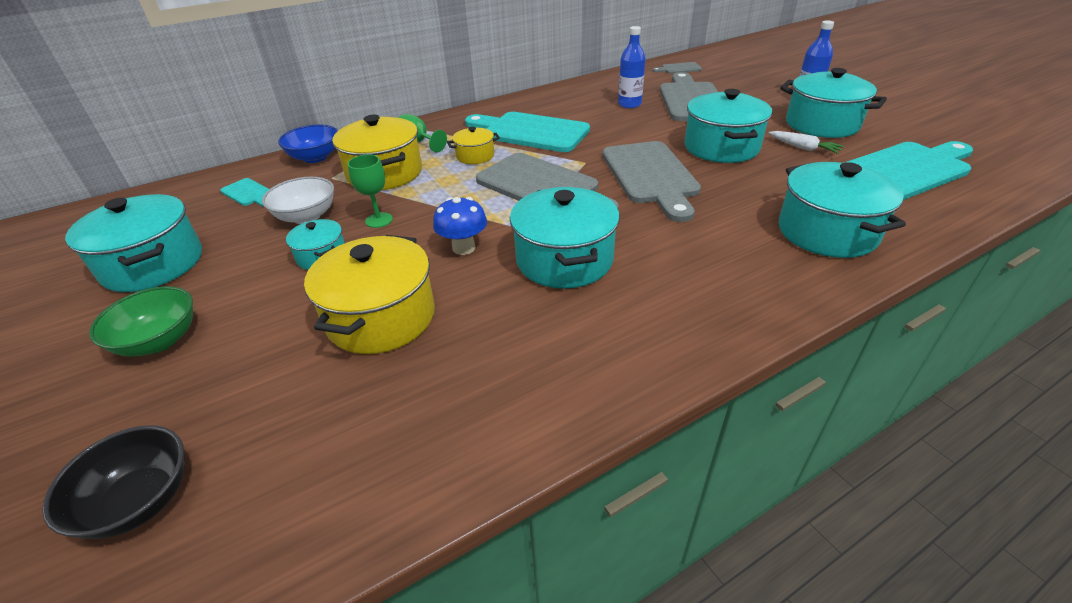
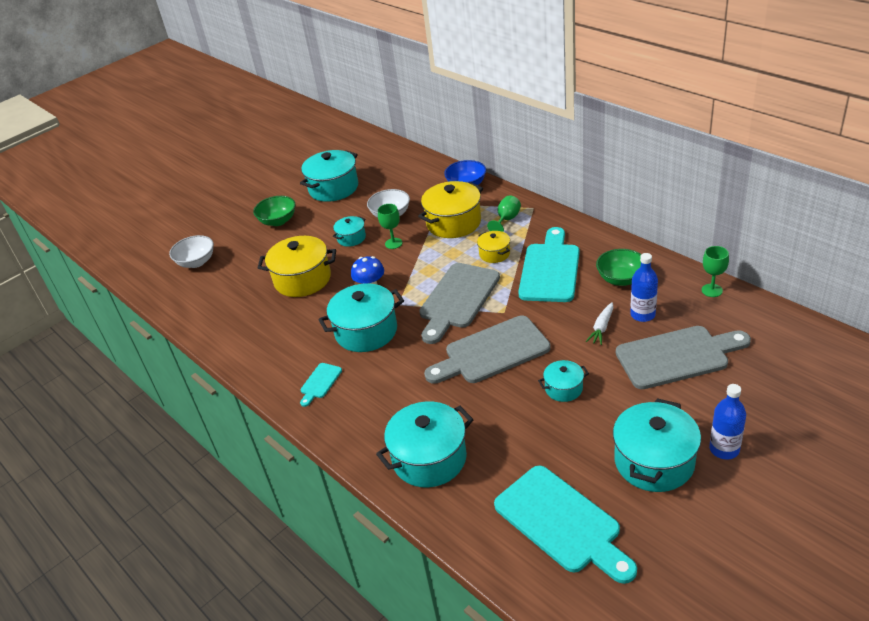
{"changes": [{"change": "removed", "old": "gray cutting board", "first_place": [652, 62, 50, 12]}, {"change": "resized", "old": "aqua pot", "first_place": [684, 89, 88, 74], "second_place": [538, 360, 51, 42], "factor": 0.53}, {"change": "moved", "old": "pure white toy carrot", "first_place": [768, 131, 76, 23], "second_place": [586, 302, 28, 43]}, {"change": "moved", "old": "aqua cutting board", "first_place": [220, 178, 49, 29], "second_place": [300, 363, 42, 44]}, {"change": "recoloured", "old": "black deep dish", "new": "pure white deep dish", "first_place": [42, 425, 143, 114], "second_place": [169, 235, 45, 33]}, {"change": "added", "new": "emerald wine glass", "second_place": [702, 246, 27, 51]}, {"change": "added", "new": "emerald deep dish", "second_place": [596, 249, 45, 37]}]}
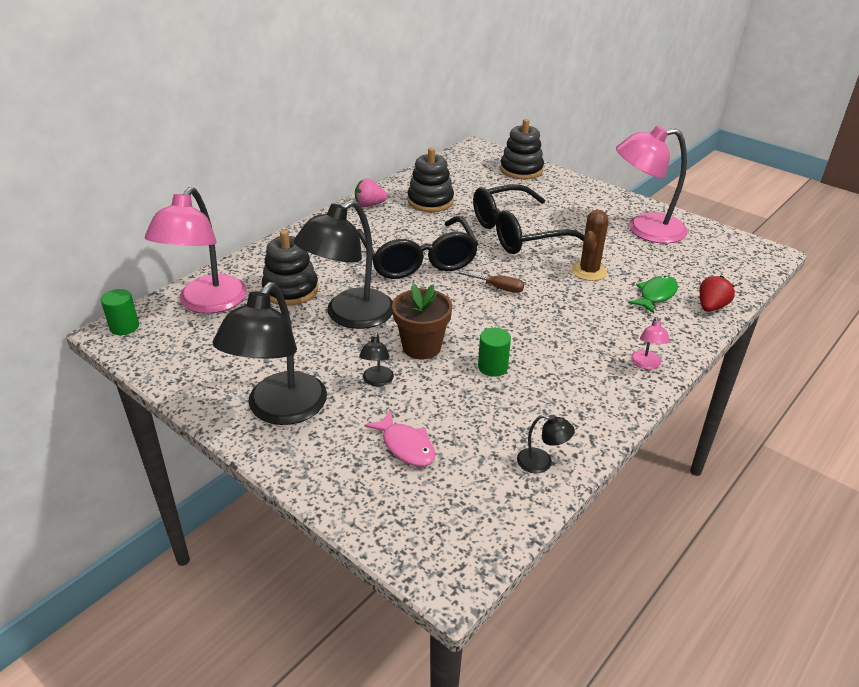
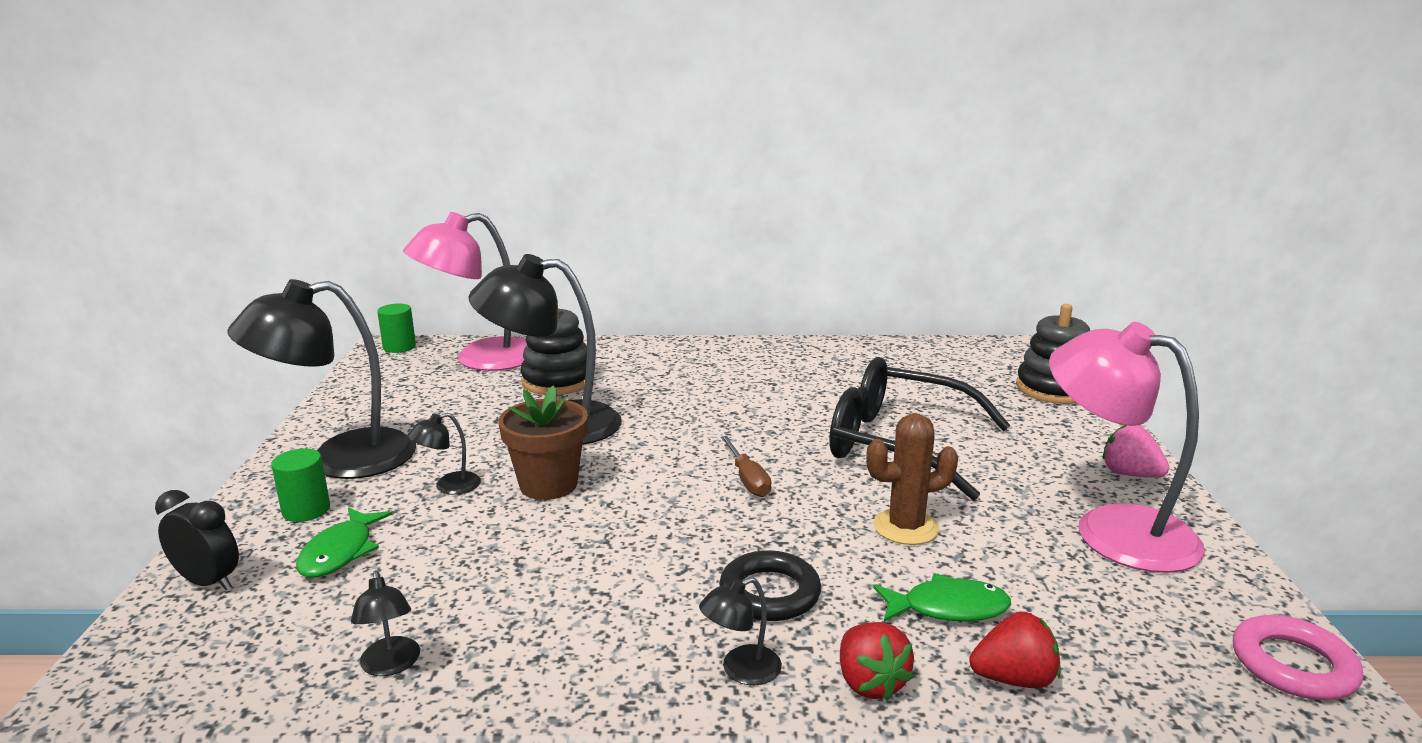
{"changes": [{"change": "removed", "old": "black stacking rings", "first_place": [408, 148, 46, 64]}, {"change": "moved", "old": "pink toy strawberry", "first_place": [355, 178, 33, 29], "second_place": [1103, 425, 66, 52]}, {"change": "removed", "old": "black glasses", "first_place": [357, 216, 121, 63]}, {"change": "recoloured", "old": "pink reading lamp", "new": "black reading lamp", "first_place": [631, 317, 39, 53], "second_place": [699, 577, 83, 108]}, {"change": "moved", "old": "emerald cylinder", "first_place": [478, 328, 33, 49], "second_place": [271, 448, 59, 74]}, {"change": "recoloured", "old": "pink fish figure", "new": "emerald fish figure", "first_place": [364, 411, 72, 55], "second_place": [296, 507, 96, 71]}, {"change": "added", "new": "black clock", "second_place": [155, 490, 84, 101]}, {"change": "added", "new": "black hoop", "second_place": [719, 550, 102, 71]}, {"change": "added", "new": "pink hoop", "second_place": [1233, 615, 130, 85]}, {"change": "added", "new": "crimson toy strawberry", "second_place": [840, 622, 74, 79]}]}
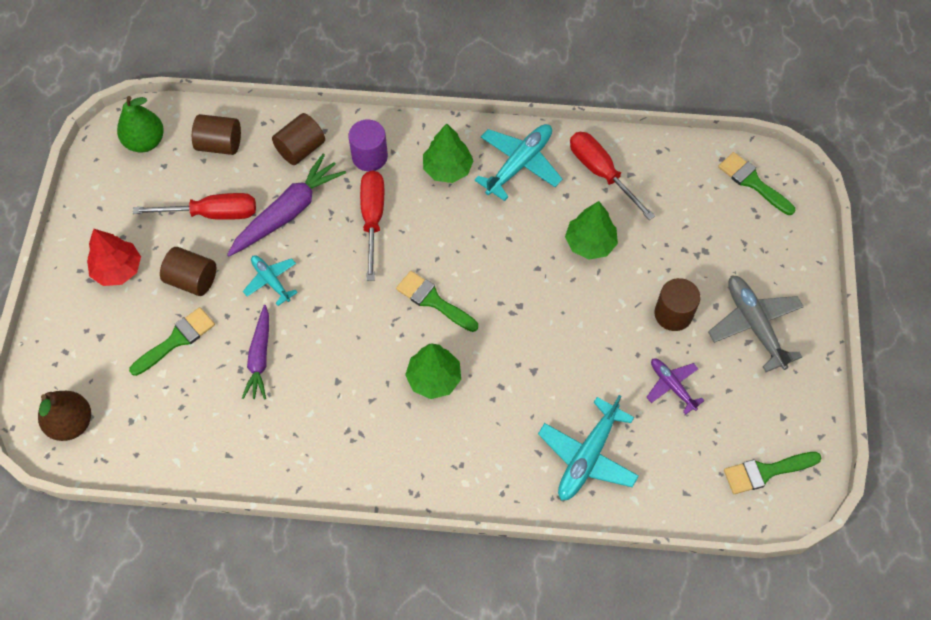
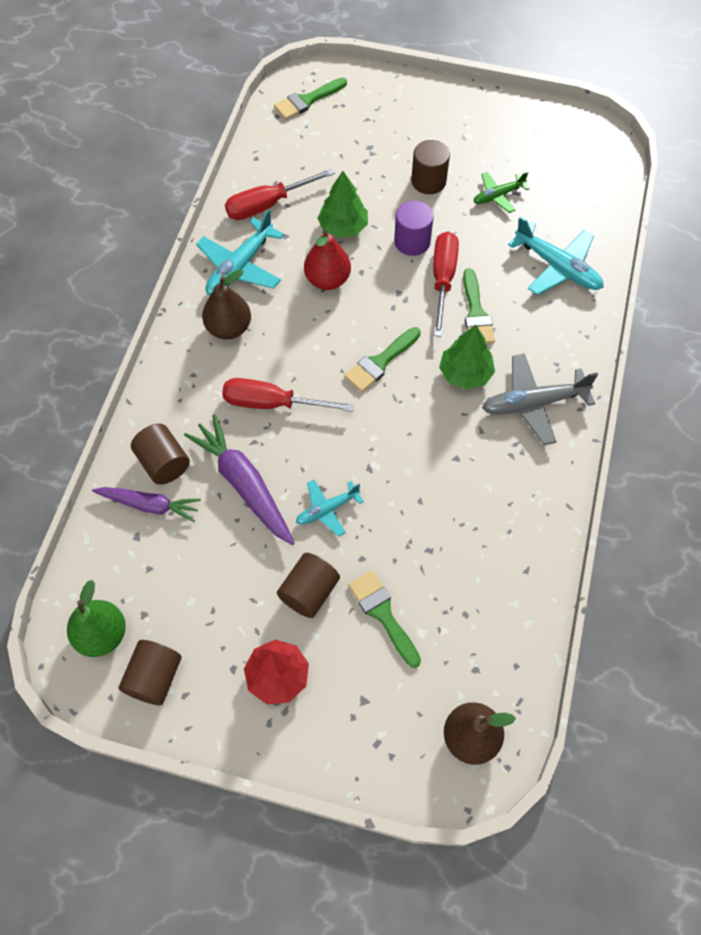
{"changes": [{"change": "moved", "old": "brown cylinder", "first_place": [192, 114, 49, 41], "second_place": [119, 640, 63, 65]}, {"change": "moved", "old": "violet cylinder", "first_place": [349, 119, 39, 52], "second_place": [394, 201, 40, 55]}, {"change": "replaced", "old": "emerald toy tree", "new": "brown pear fruit", "first_place": [423, 123, 51, 60], "second_place": [202, 270, 49, 70]}, {"change": "turned", "old": "aqua toy plane", "first_place": [475, 124, 87, 77], "second_place": [196, 209, 88, 86], "degrees": -105}, {"change": "moved", "old": "crimson hand screwdriver", "first_place": [133, 193, 123, 27], "second_place": [433, 231, 26, 106]}, {"change": "moved", "old": "gray toy plane", "first_place": [708, 275, 96, 97], "second_place": [482, 353, 116, 92]}, {"change": "moved", "old": "violet toy carrot", "first_place": [242, 305, 27, 94], "second_place": [92, 487, 109, 35]}, {"change": "recoloured", "old": "violet toy plane", "new": "emerald toy plane", "first_place": [646, 358, 59, 57], "second_place": [473, 171, 57, 42]}, {"change": "moved", "old": "emerald paint brush", "first_place": [724, 452, 97, 42], "second_place": [463, 268, 32, 76]}, {"change": "added", "new": "crimson pear fruit", "second_place": [304, 229, 47, 61]}]}
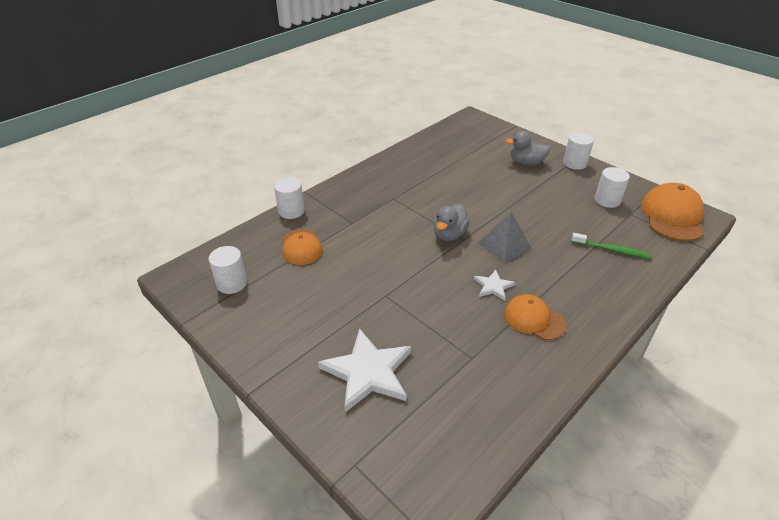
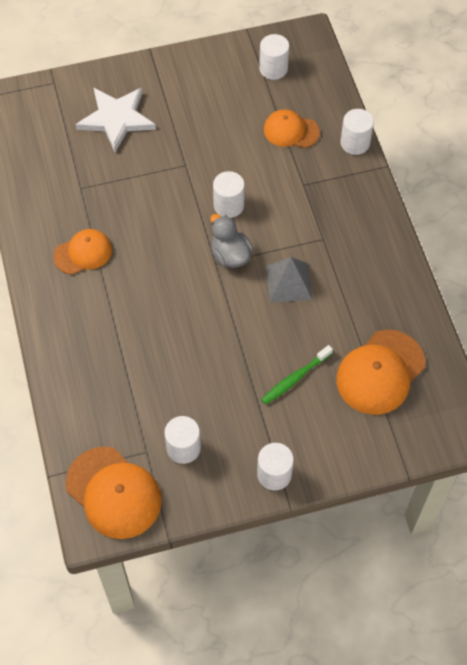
{"changes": [{"change": "removed", "old": "gray rubber duck", "first_place": [505, 131, 46, 35]}, {"change": "moved", "old": "gray pyramid shape", "first_place": [479, 211, 53, 52], "second_place": [266, 257, 46, 46]}, {"change": "moved", "old": "emerald dental brush", "first_place": [571, 233, 80, 26], "second_place": [261, 345, 72, 60]}, {"change": "removed", "old": "pure white star", "first_place": [474, 270, 41, 31]}, {"change": "added", "new": "pure white cylinder", "second_place": [213, 171, 32, 47]}, {"change": "added", "new": "bright orange peaked cap", "second_place": [336, 330, 89, 85]}]}
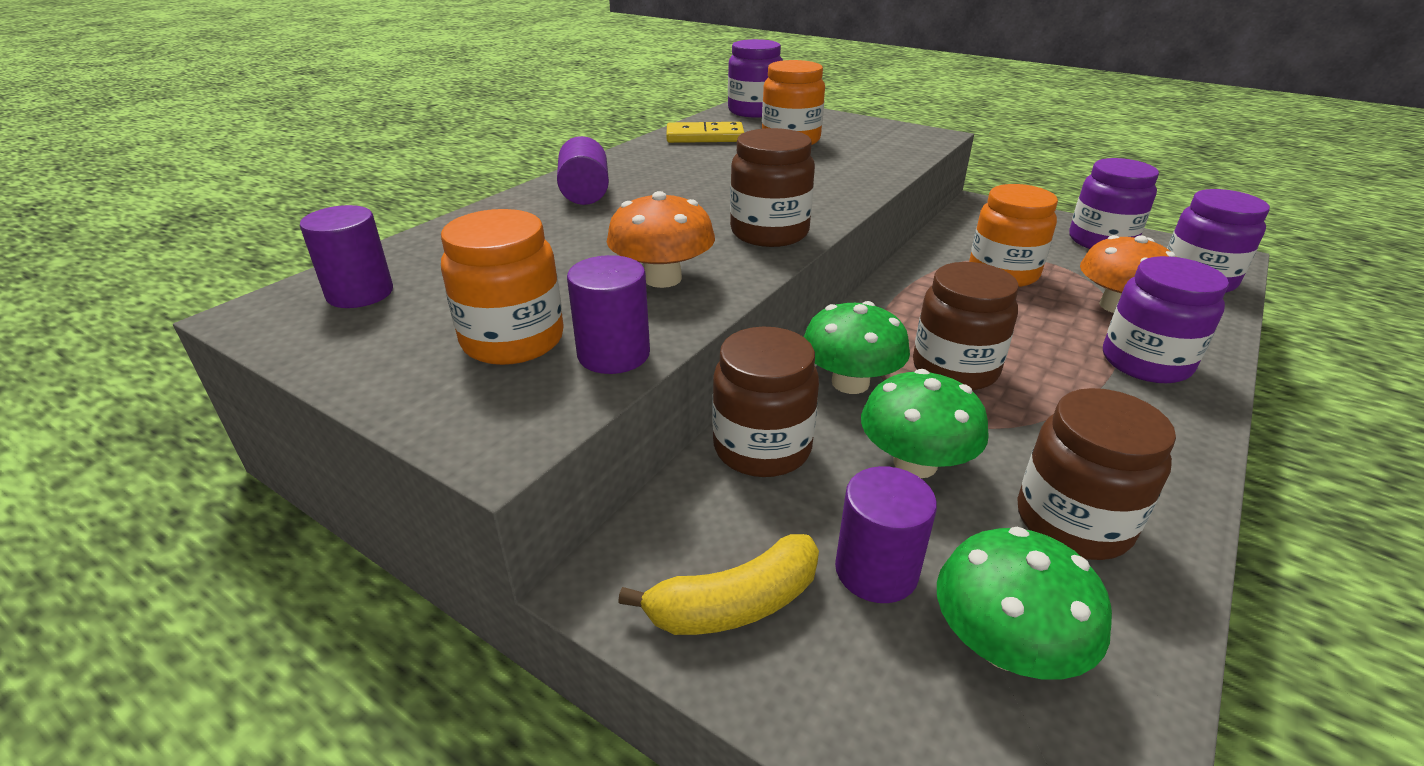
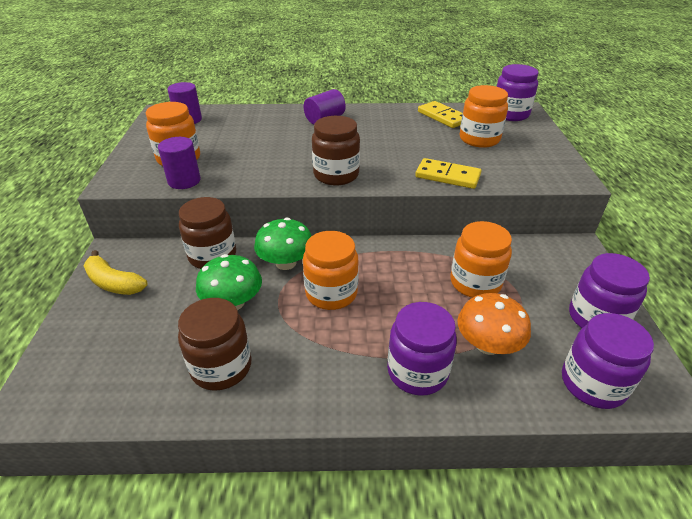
{"changes": [{"change": "removed", "old": "bright orange mushroom", "first_place": [607, 191, 108, 97]}, {"change": "recoloured", "old": "brown preserve jar", "new": "bright orange preserve jar", "first_place": [913, 262, 106, 128], "second_place": [303, 231, 56, 79]}, {"change": "removed", "old": "violet cylinder", "first_place": [835, 466, 102, 137]}, {"change": "removed", "old": "emerald mushroom", "first_place": [937, 527, 175, 153]}, {"change": "added", "new": "yellow domino tile", "second_place": [415, 158, 66, 31]}]}
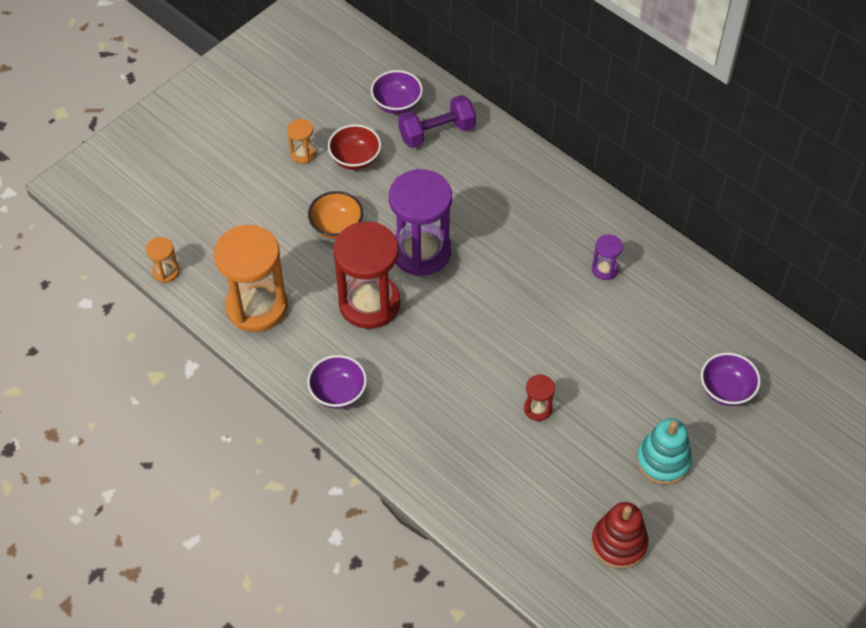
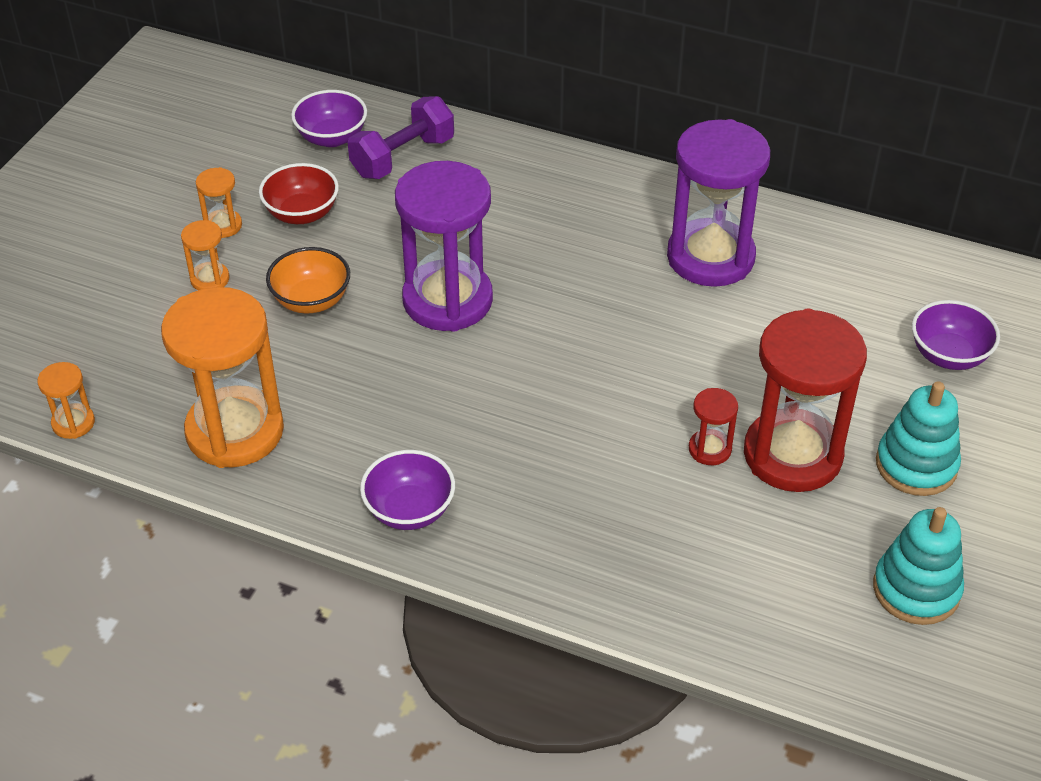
{"changes": [{"change": "moved", "old": "crimson sandglass", "first_place": [334, 222, 66, 107], "second_place": [744, 309, 123, 183]}, {"change": "resized", "old": "violet sandglass", "first_place": [592, 234, 31, 46], "second_place": [667, 119, 103, 168], "factor": 2.28}, {"change": "recoloured", "old": "crimson stacking rings", "new": "aqua stacking rings", "first_place": [591, 502, 57, 67], "second_place": [873, 507, 91, 118]}, {"change": "added", "new": "bright orange sandglass", "second_place": [181, 220, 48, 70]}]}
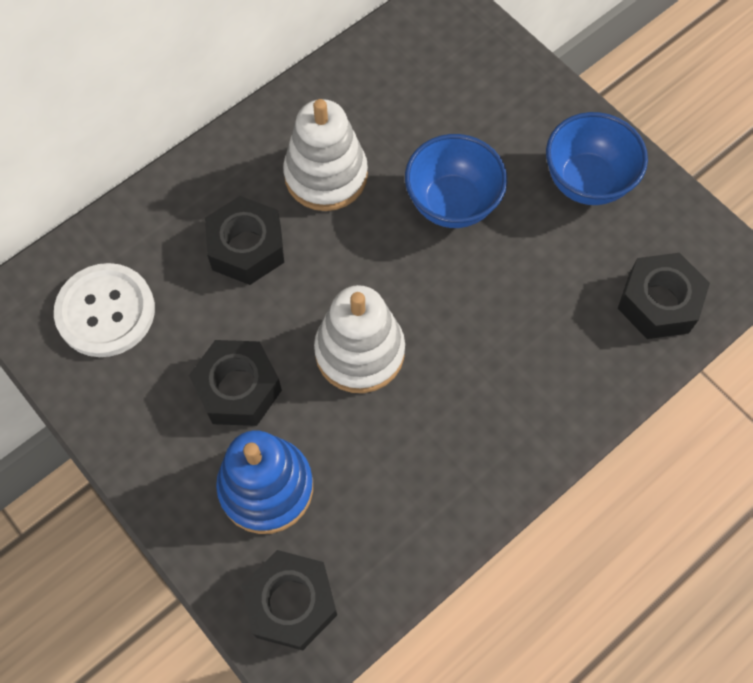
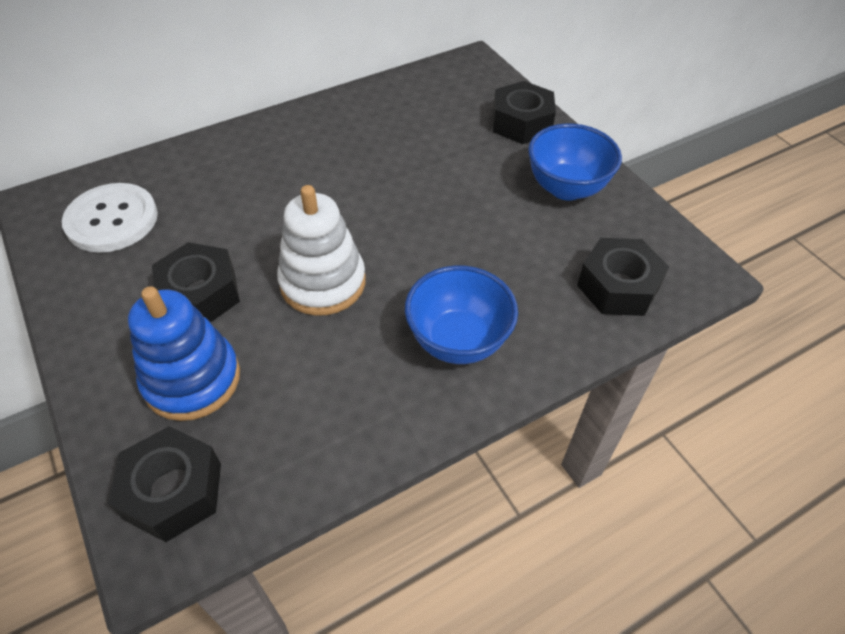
{"changes": [{"change": "removed", "old": "pure white stacking rings", "first_place": [283, 99, 85, 112]}, {"change": "moved", "old": "blue deep dish", "first_place": [405, 134, 102, 94], "second_place": [405, 266, 113, 98]}, {"change": "moved", "old": "black nut", "first_place": [205, 196, 79, 89], "second_place": [493, 81, 63, 63]}]}
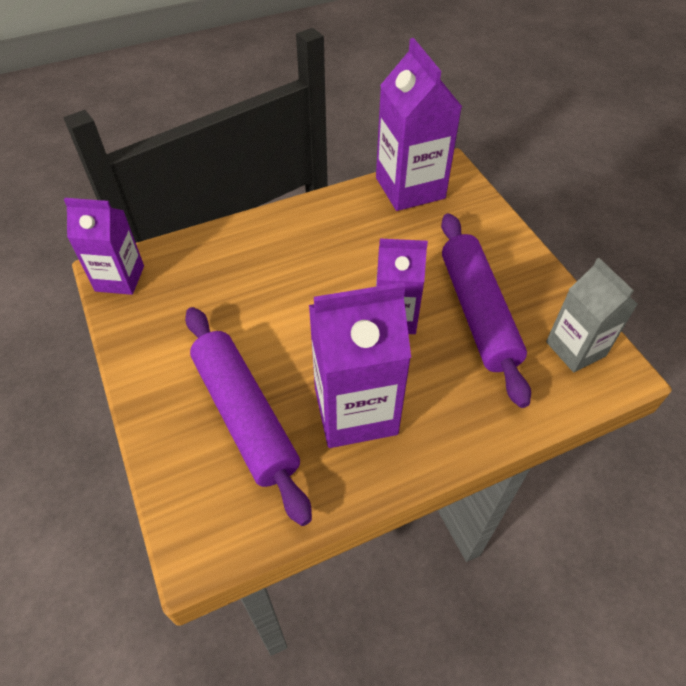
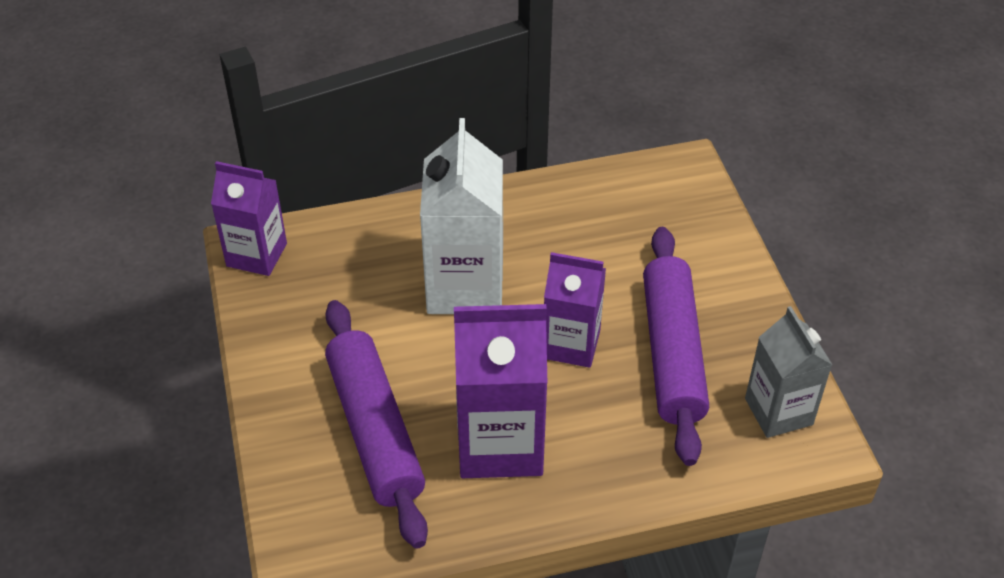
{"changes": [{"change": "removed", "old": "violet milk carton", "first_place": [376, 38, 86, 173]}, {"change": "added", "new": "pure white milk carton", "second_place": [420, 118, 83, 196]}]}
